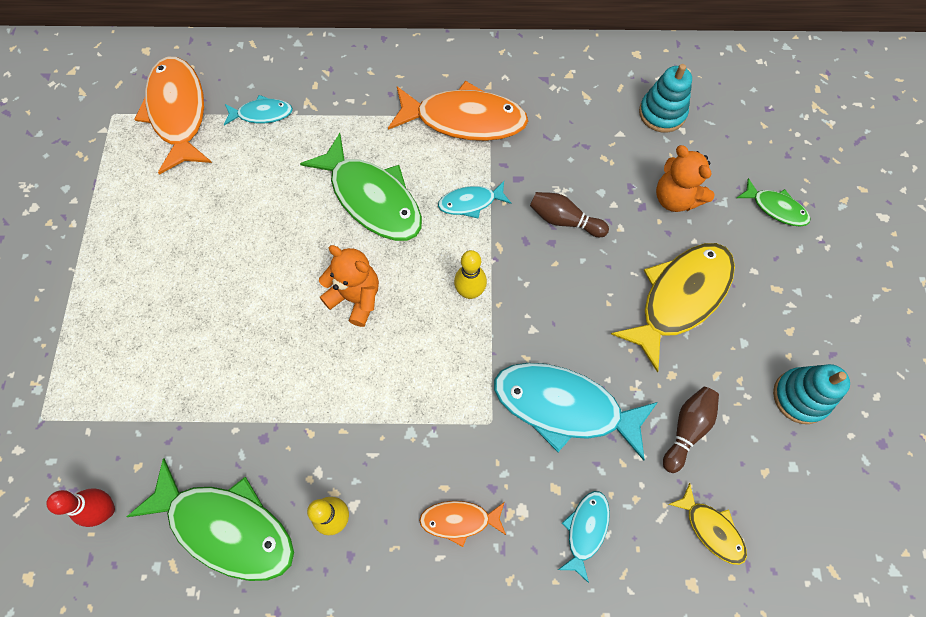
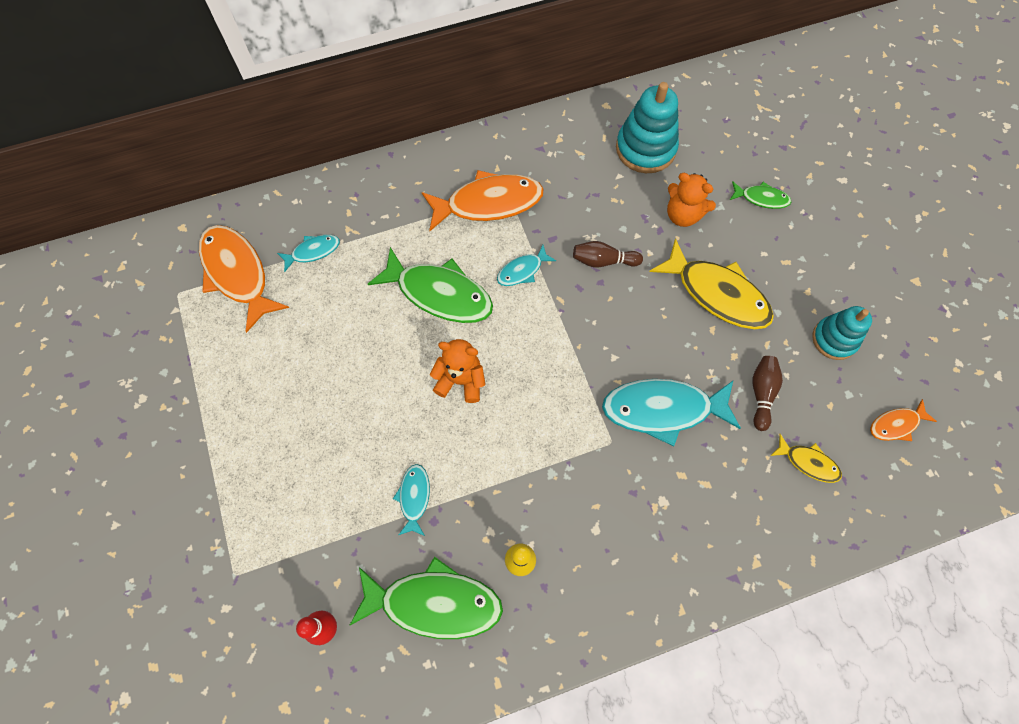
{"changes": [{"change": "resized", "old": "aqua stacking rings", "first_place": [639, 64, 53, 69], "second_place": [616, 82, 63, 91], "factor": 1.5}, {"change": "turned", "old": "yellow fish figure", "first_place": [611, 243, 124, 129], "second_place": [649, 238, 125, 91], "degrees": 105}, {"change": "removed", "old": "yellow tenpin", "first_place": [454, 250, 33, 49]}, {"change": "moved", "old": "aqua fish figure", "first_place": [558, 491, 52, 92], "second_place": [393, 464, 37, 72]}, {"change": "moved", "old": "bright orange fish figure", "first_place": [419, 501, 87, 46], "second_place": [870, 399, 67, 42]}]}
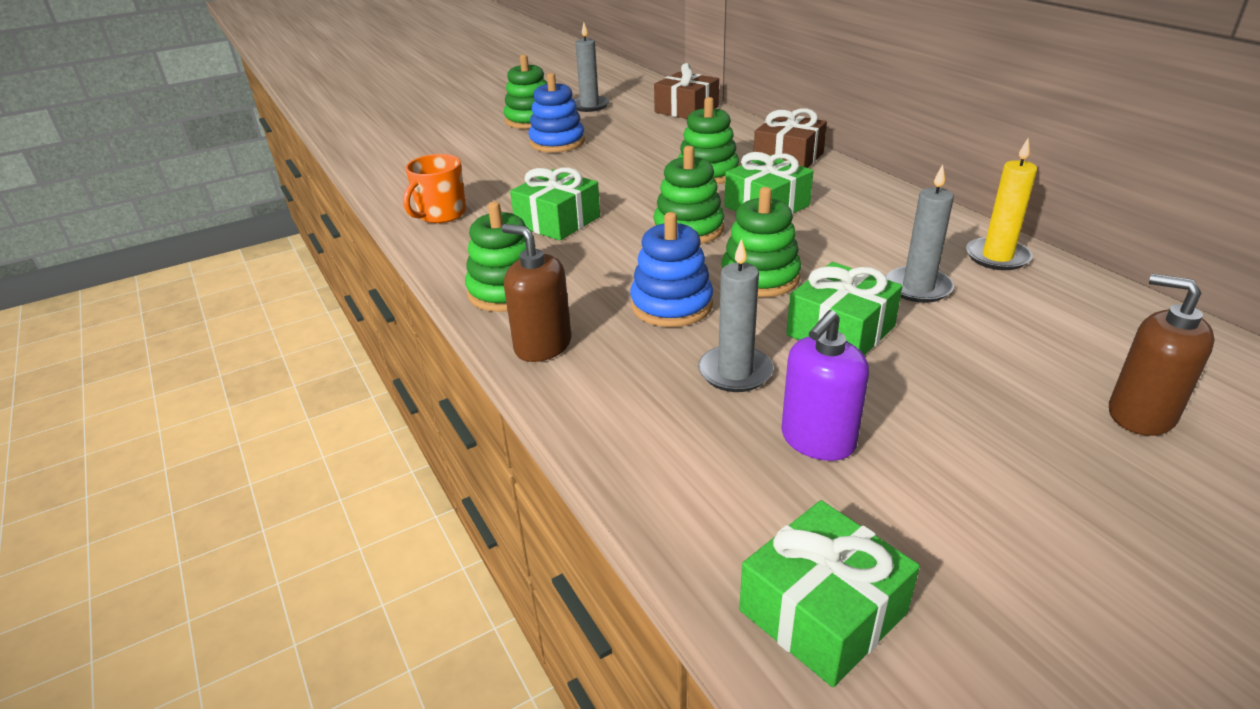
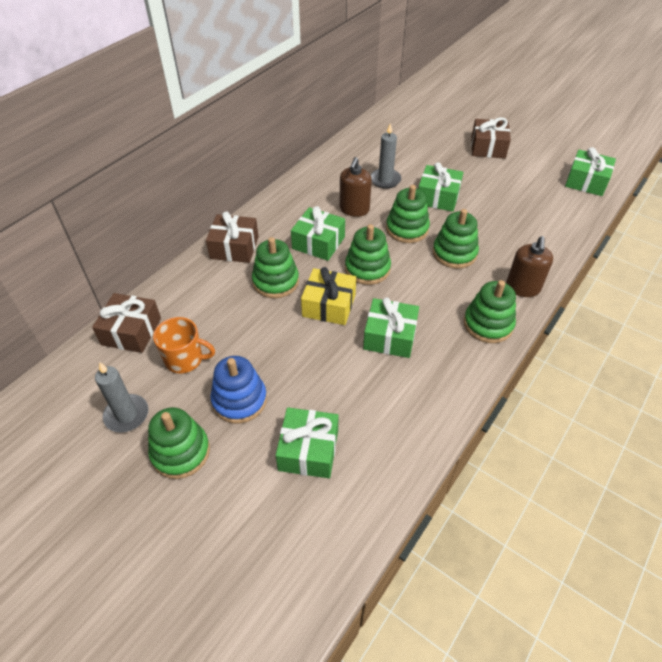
{"changes": [{"change": "removed", "old": "yellow wax candle", "first_place": [966, 138, 71, 132]}, {"change": "moved", "old": "bright orange mug", "first_place": [403, 154, 63, 69], "second_place": [153, 317, 62, 56]}, {"change": "recoloured", "old": "blue stacking rings", "new": "emerald stacking rings", "first_place": [630, 212, 83, 115], "second_place": [433, 209, 46, 60]}, {"change": "removed", "old": "gray wax candle", "first_place": [698, 238, 75, 154]}, {"change": "moved", "old": "brown soap dispenser", "first_place": [1109, 274, 106, 162], "second_place": [340, 157, 32, 60]}, {"change": "removed", "old": "violet soap dispenser", "first_place": [781, 310, 88, 151]}, {"change": "added", "new": "brown wrapped gift", "second_place": [471, 117, 40, 42]}, {"change": "added", "new": "yellow wrapped gift", "second_place": [301, 267, 55, 58]}, {"change": "added", "new": "emerald wrapped gift", "second_place": [276, 407, 62, 71]}]}
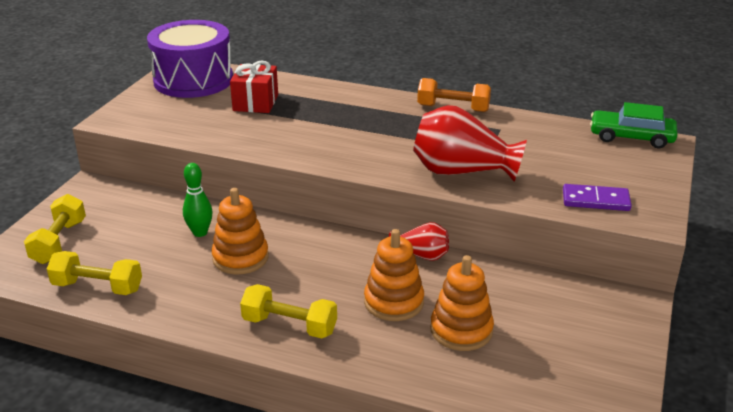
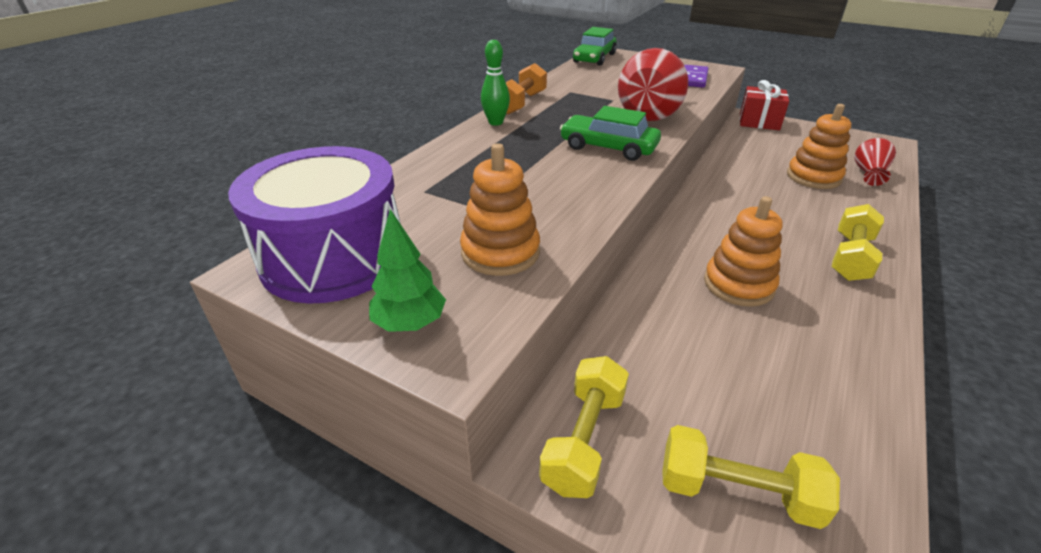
{"changes": [{"change": "moved", "old": "crimson wrapped gift", "first_place": [230, 61, 48, 52], "second_place": [740, 80, 49, 50]}, {"change": "moved", "old": "emerald tenpin", "first_place": [183, 163, 30, 74], "second_place": [481, 40, 29, 86]}, {"change": "moved", "old": "crimson flower vase", "first_place": [389, 222, 60, 39], "second_place": [854, 138, 42, 48]}, {"change": "moved", "old": "bright orange stacking rings", "first_place": [364, 229, 60, 92], "second_place": [460, 143, 80, 133]}, {"change": "moved", "old": "yellow hand weight", "first_place": [47, 251, 95, 44], "second_place": [539, 356, 90, 142]}, {"change": "added", "new": "emerald automobile", "second_place": [560, 106, 101, 55]}, {"change": "added", "new": "emerald toy tree", "second_place": [369, 209, 77, 123]}]}
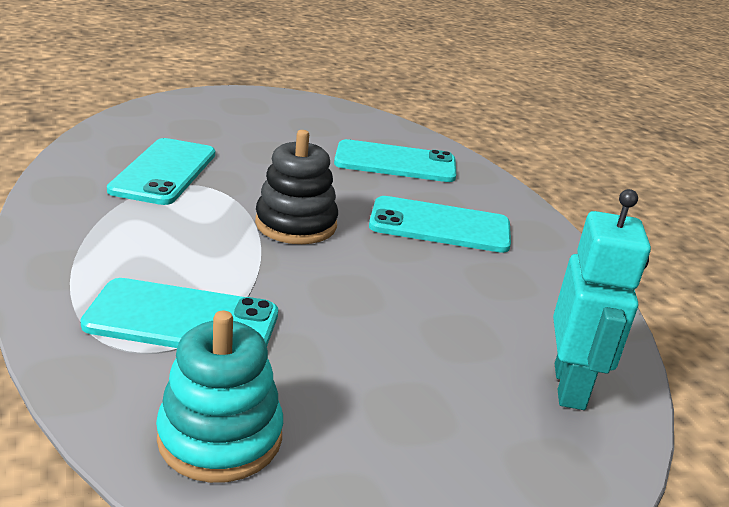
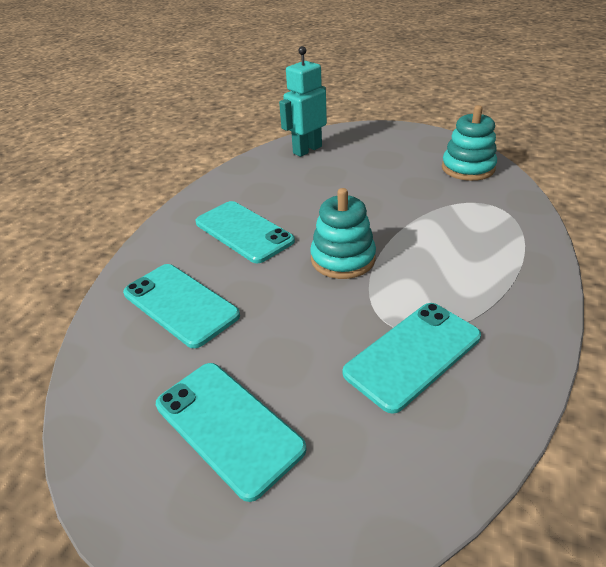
{"changes": [{"change": "recoloured", "old": "black stacking rings", "new": "aqua stacking rings", "first_place": [255, 130, 83, 114], "second_place": [310, 188, 66, 91]}, {"change": "moved", "old": "aqua smartphone", "first_place": [80, 278, 198, 70], "second_place": [156, 363, 151, 139]}]}
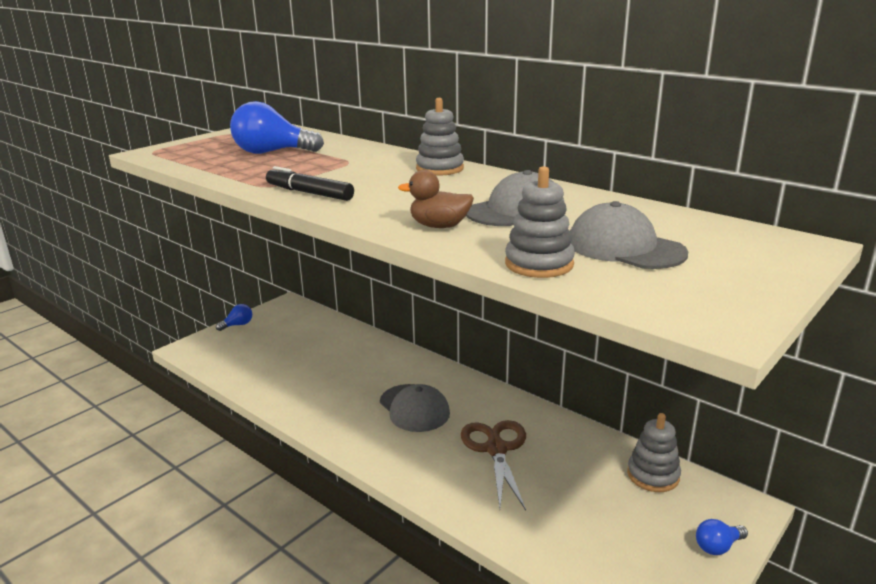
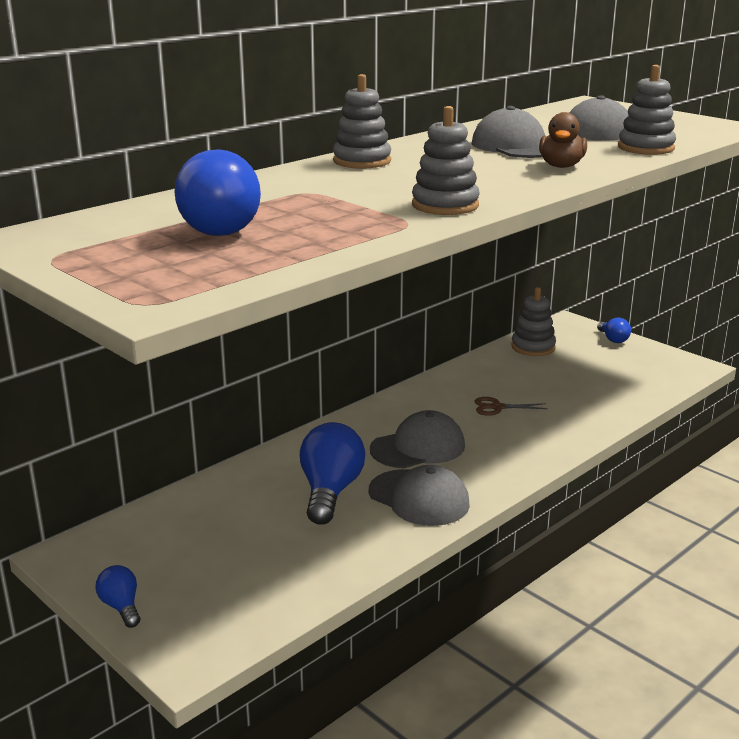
{"changes": [{"change": "replaced", "old": "black marker", "new": "gray stacking rings", "first_place": [266, 166, 88, 35], "second_place": [412, 106, 68, 109]}, {"change": "resized", "old": "brown scissors", "first_place": [461, 420, 65, 90], "second_place": [475, 397, 73, 19], "factor": 0.53}, {"change": "added", "new": "blue bulb", "second_place": [300, 422, 66, 103]}, {"change": "added", "new": "gray peaked cap", "second_place": [369, 465, 101, 61]}]}
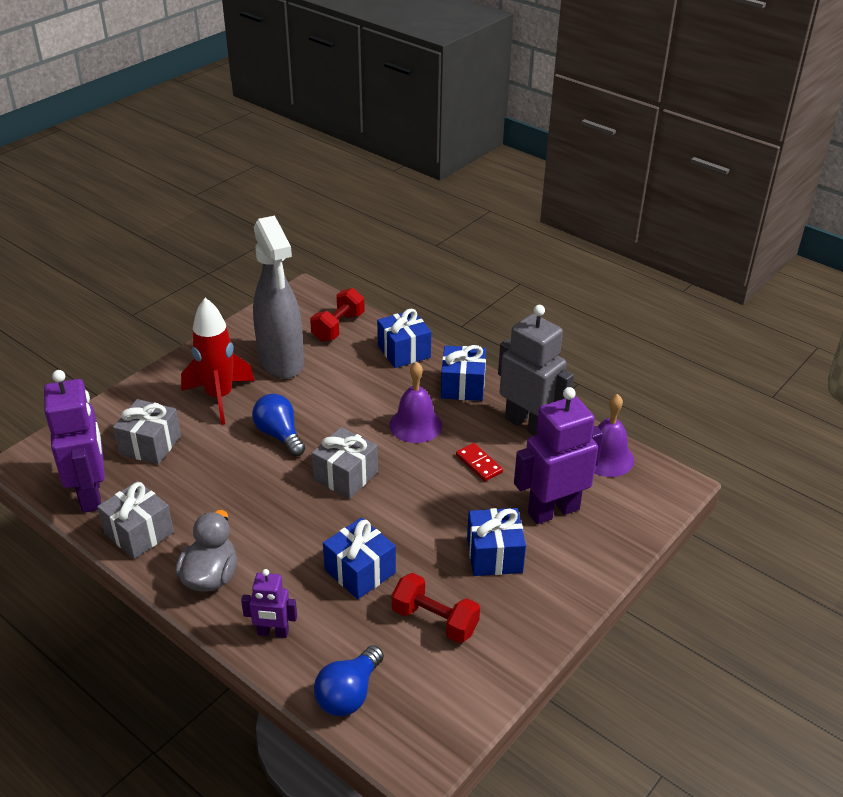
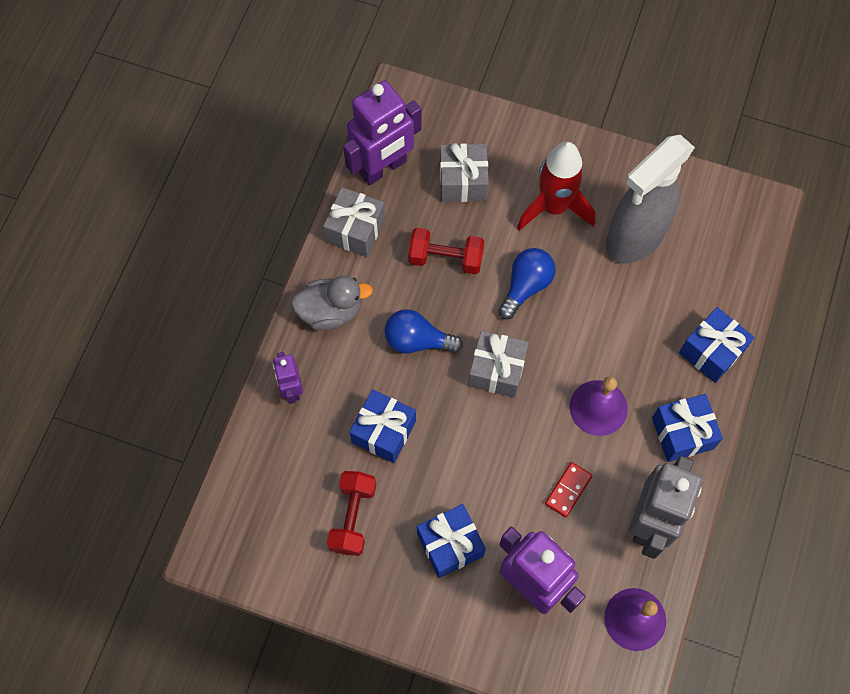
{"changes": [{"change": "moved", "old": "crimson hand weight", "first_place": [310, 288, 55, 54], "second_place": [408, 228, 76, 46]}, {"change": "moved", "old": "blue bulb", "first_place": [314, 645, 70, 71], "second_place": [385, 309, 78, 44]}]}
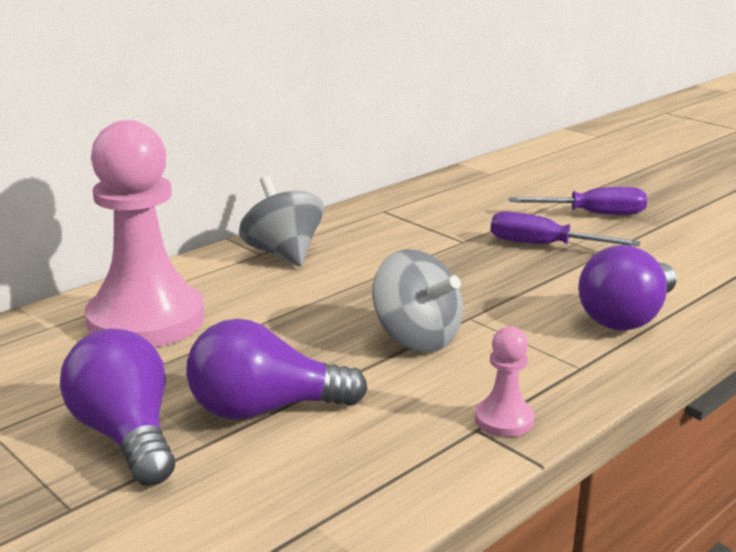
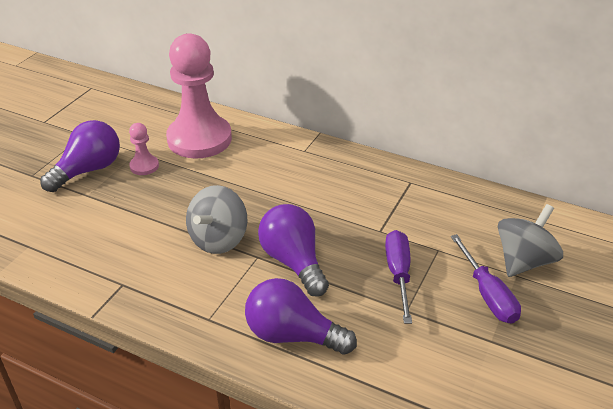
{"changes": [{"change": "moved", "old": "gray toy top", "first_place": [239, 176, 85, 90], "second_place": [498, 204, 65, 73]}, {"change": "moved", "old": "violet bulb", "first_place": [186, 319, 182, 101], "second_place": [258, 204, 71, 93]}, {"change": "moved", "old": "pink game pawn", "first_place": [475, 326, 60, 111], "second_place": [129, 123, 30, 52]}]}
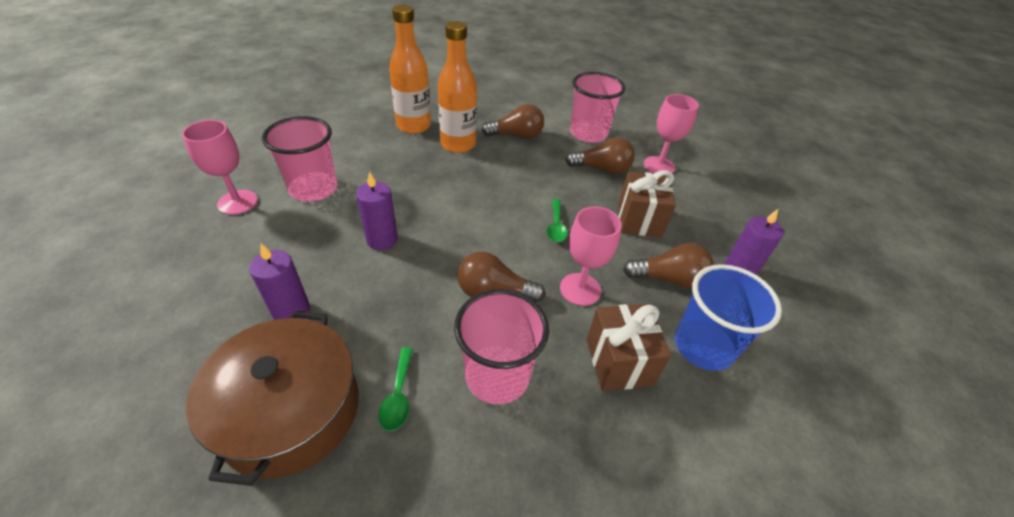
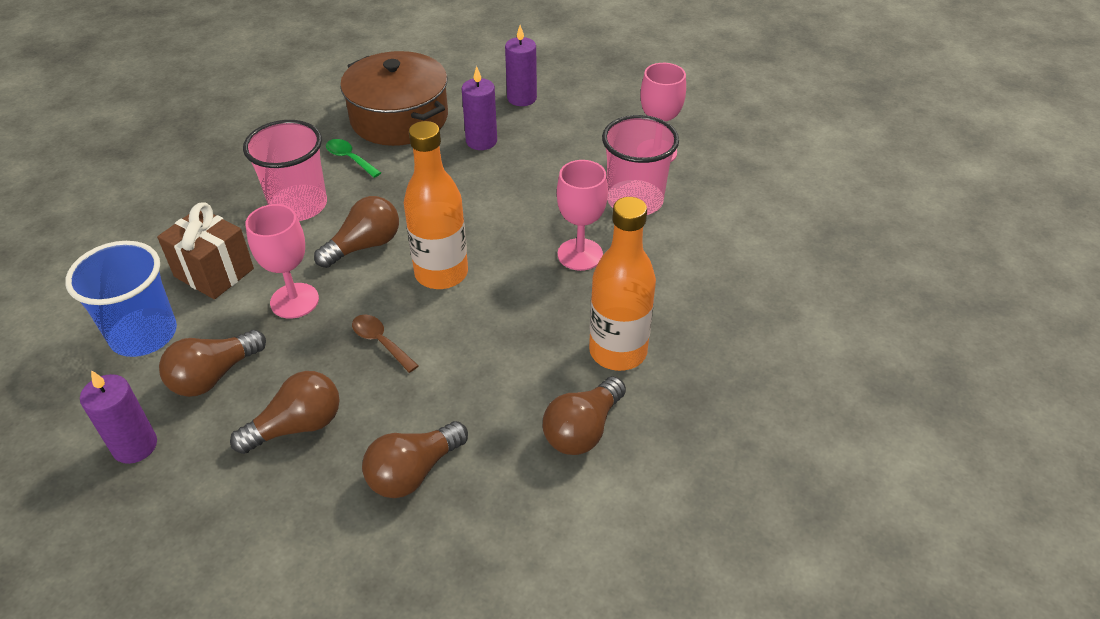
{"changes": [{"change": "moved", "old": "bright orange bottle", "first_place": [389, 5, 42, 129], "second_place": [404, 121, 64, 168]}, {"change": "removed", "old": "pink beaker", "first_place": [570, 72, 55, 71]}, {"change": "moved", "old": "pink wine glass", "first_place": [644, 94, 55, 79], "second_place": [557, 160, 51, 111]}, {"change": "replaced", "old": "brown wrapped gift", "new": "brown bulb", "first_place": [618, 170, 58, 67], "second_place": [230, 371, 110, 83]}, {"change": "moved", "old": "violet wax candle", "first_place": [356, 171, 42, 79], "second_place": [505, 25, 32, 81]}, {"change": "recoloured", "old": "emerald spoon", "new": "brown spoon", "first_place": [547, 199, 21, 43], "second_place": [352, 315, 67, 58]}]}
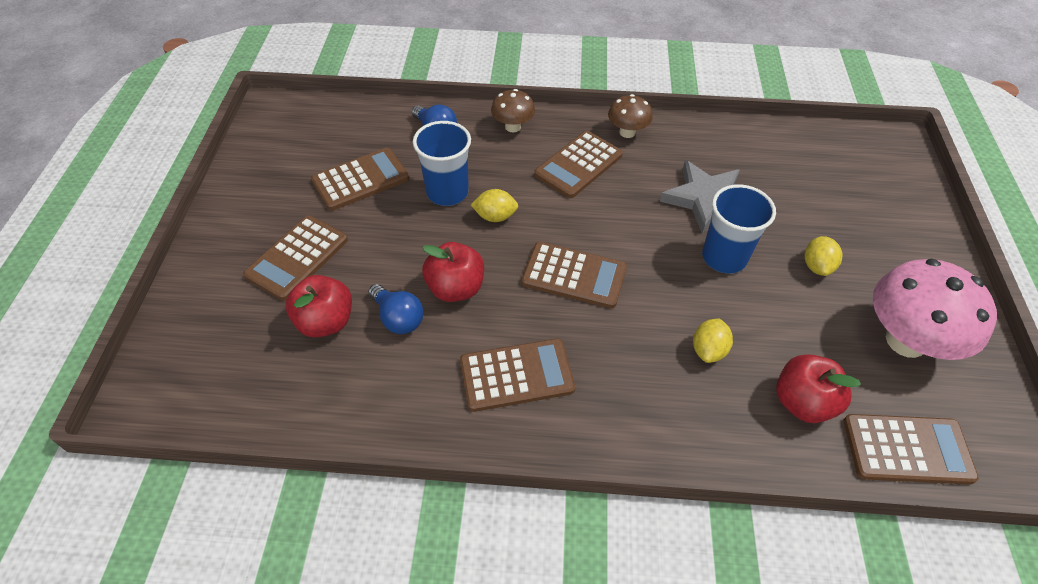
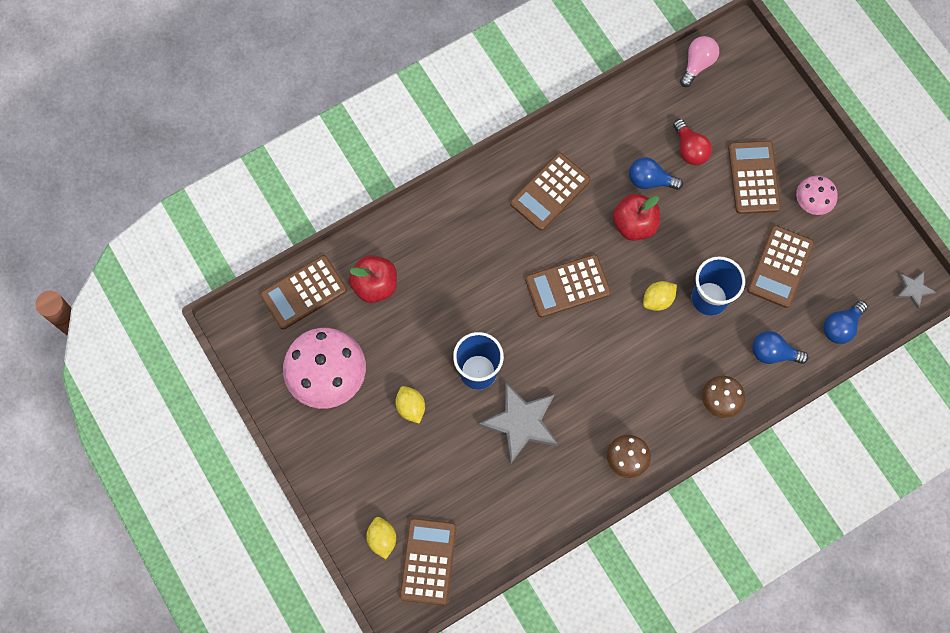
{"changes": [{"change": "moved", "old": "brown pocket calculator", "first_place": [534, 131, 89, 67], "second_place": [400, 518, 57, 87]}, {"change": "replaced", "old": "crimson apple", "new": "crimson bulb", "first_place": [286, 275, 66, 63], "second_place": [673, 119, 39, 46]}, {"change": "moved", "old": "yellow citrus fruit", "first_place": [693, 318, 40, 45], "second_place": [366, 517, 30, 42]}, {"change": "added", "new": "pink bulb", "second_place": [680, 36, 39, 51]}, {"change": "added", "new": "pink mushroom", "second_place": [796, 176, 42, 39]}, {"change": "added", "new": "gray star", "second_place": [896, 271, 40, 38]}, {"change": "added", "new": "blue bulb", "second_place": [824, 300, 44, 44]}]}
